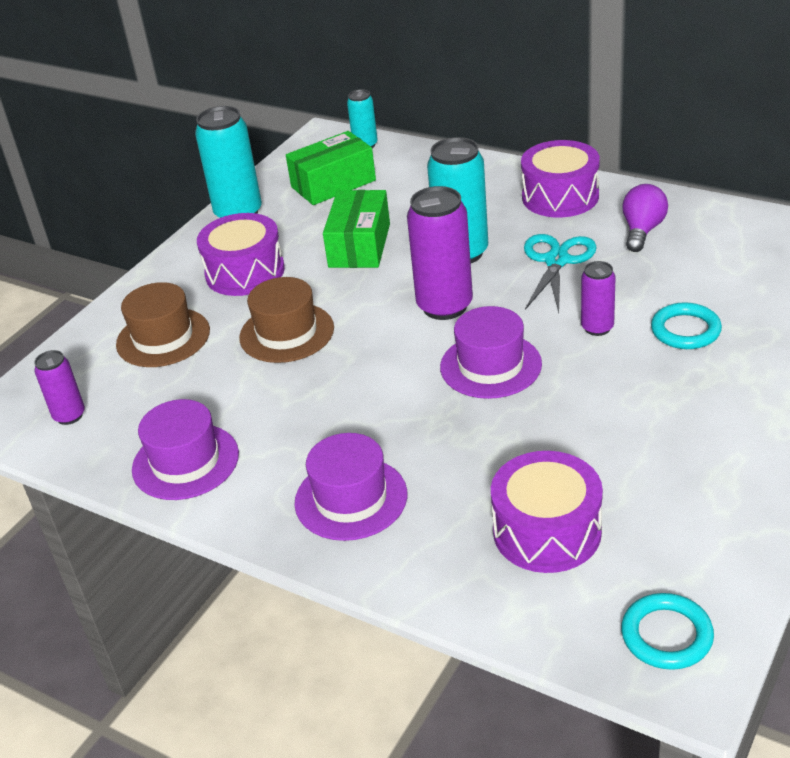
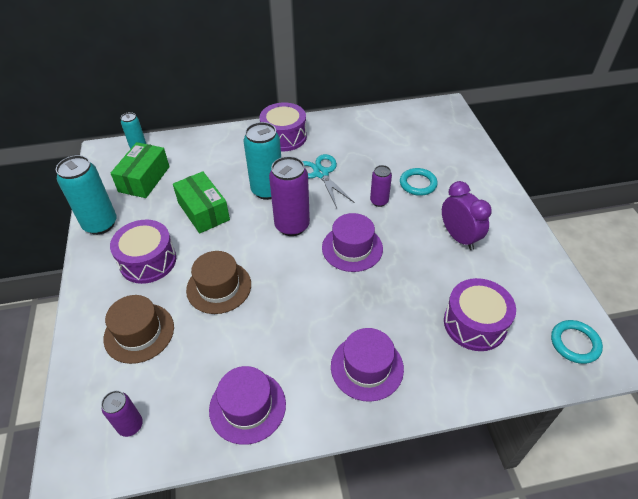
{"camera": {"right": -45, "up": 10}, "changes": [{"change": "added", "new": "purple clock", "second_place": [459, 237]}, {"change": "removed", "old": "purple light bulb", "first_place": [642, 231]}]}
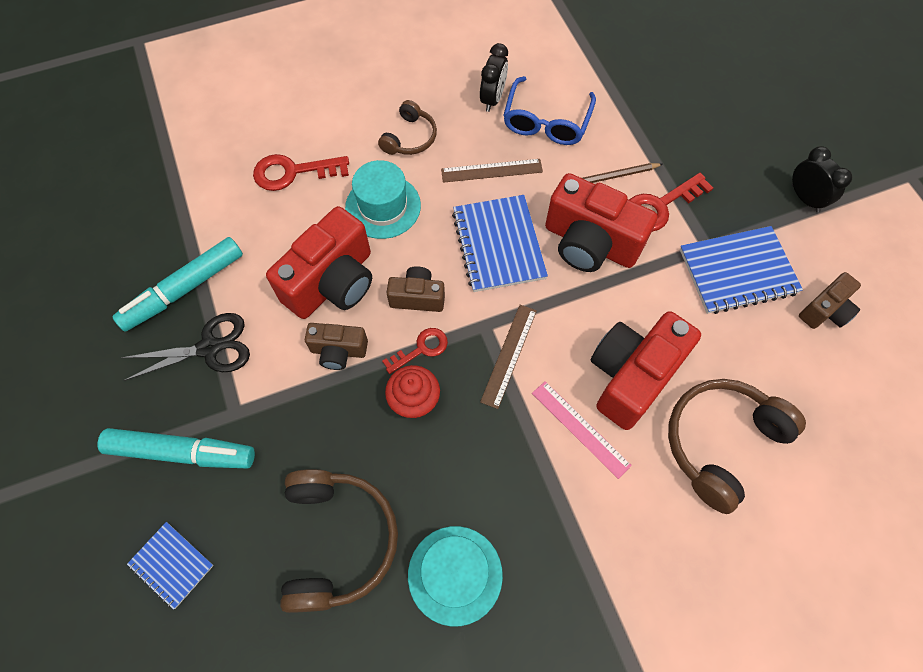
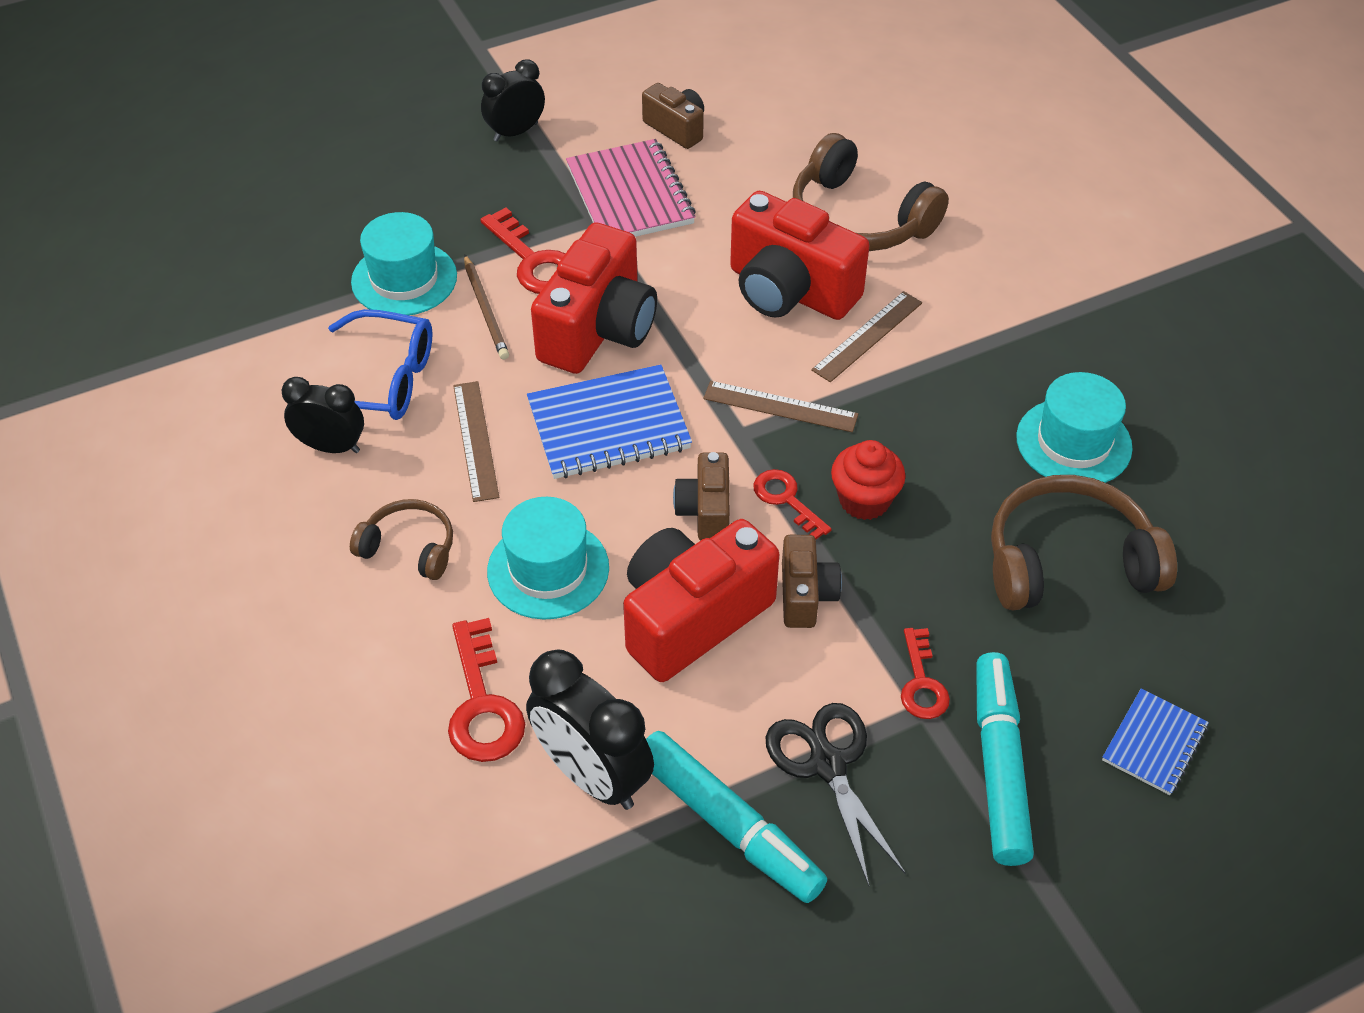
{"camera": {"right": -95, "up": -15}, "changes": [{"change": "added", "new": "turquoise hat", "second_place": [404, 279]}, {"change": "added", "new": "black clock", "second_place": [592, 775]}, {"change": "recoloured", "old": "blue notebook", "new": "pink notebook", "first_place": [737, 272], "second_place": [630, 195]}, {"change": "turned", "old": "red camera", "first_place": [332, 282], "second_place": [692, 618], "degrees": -75}, {"change": "recoloured", "old": "pink ruler", "new": "brown ruler", "first_place": [580, 428], "second_place": [867, 336]}, {"change": "added", "new": "red key", "second_place": [921, 682]}]}
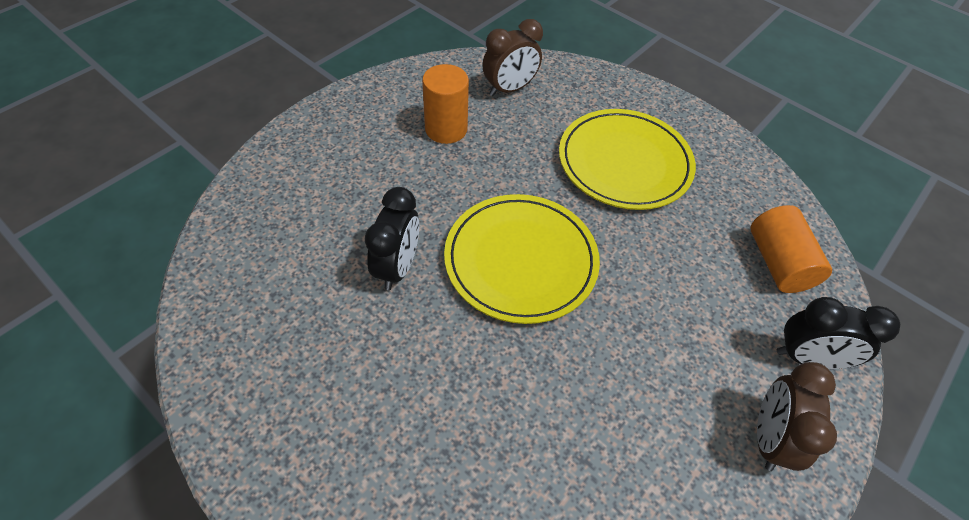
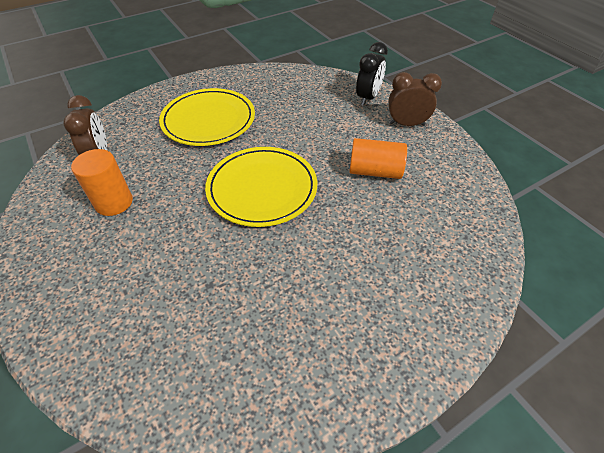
{"camera": {"right": -70, "up": -5}, "changes": [{"change": "moved", "old": "orange cylinder", "first_place": [778, 263], "second_place": [375, 171]}, {"change": "turned", "old": "brown clock", "first_place": [768, 437], "second_place": [406, 124], "degrees": 150}, {"change": "removed", "old": "black clock", "first_place": [397, 267]}]}
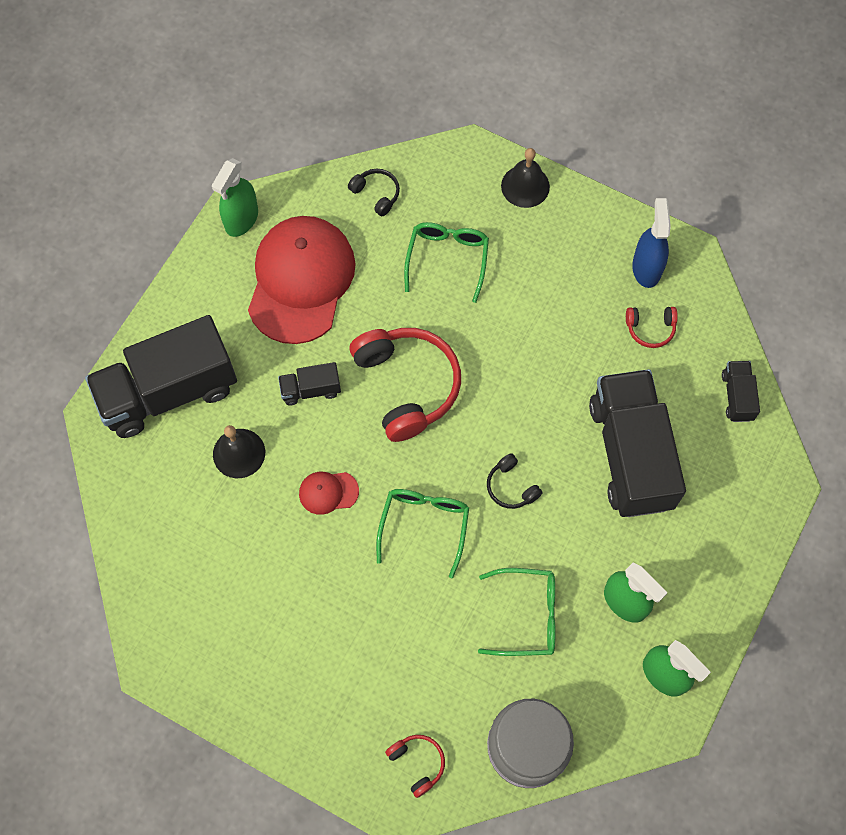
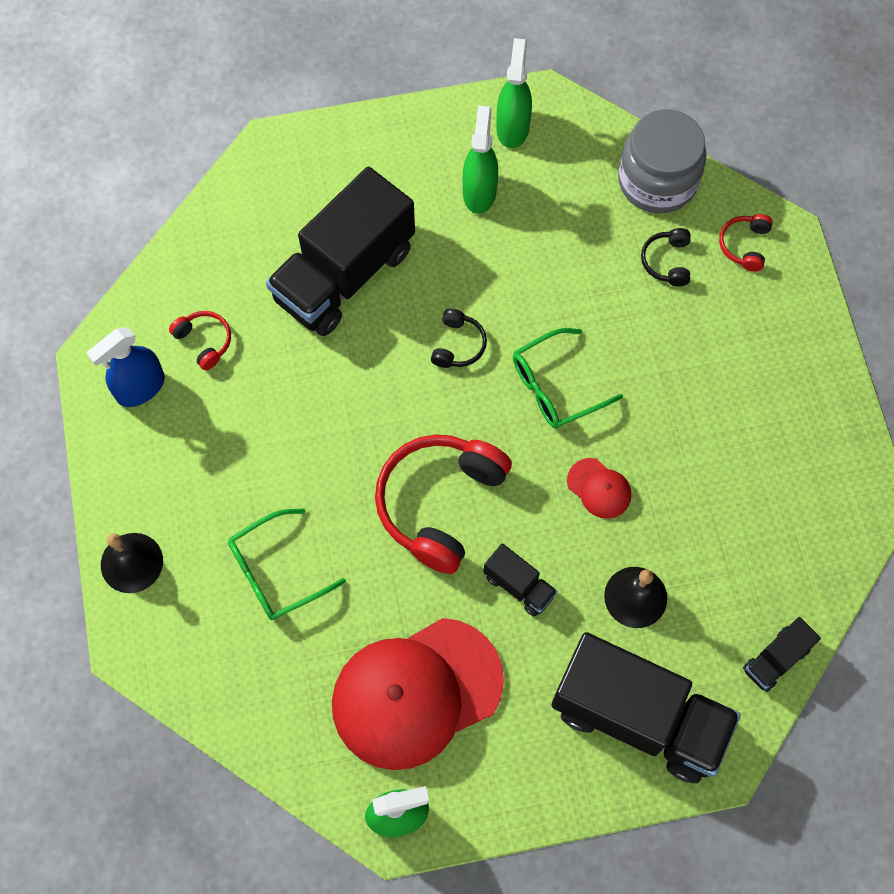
{"camera": {"right": -130, "up": 0}, "changes": [{"change": "moved", "old": "black headphones", "first_place": [376, 194], "second_place": [667, 261]}, {"change": "moved", "old": "black truck", "first_place": [737, 396], "second_place": [776, 659]}, {"change": "removed", "old": "green glasses", "first_place": [527, 615]}]}
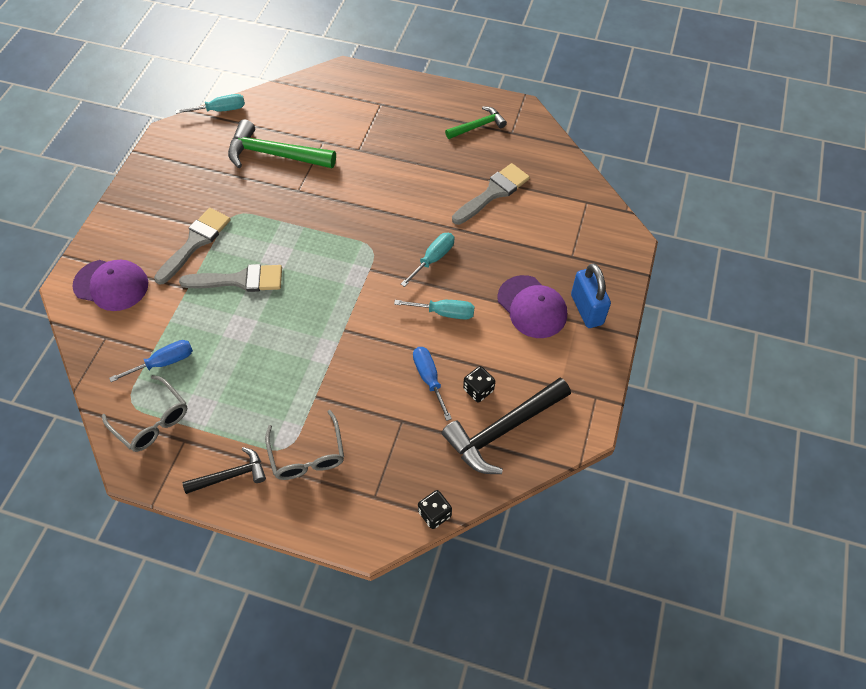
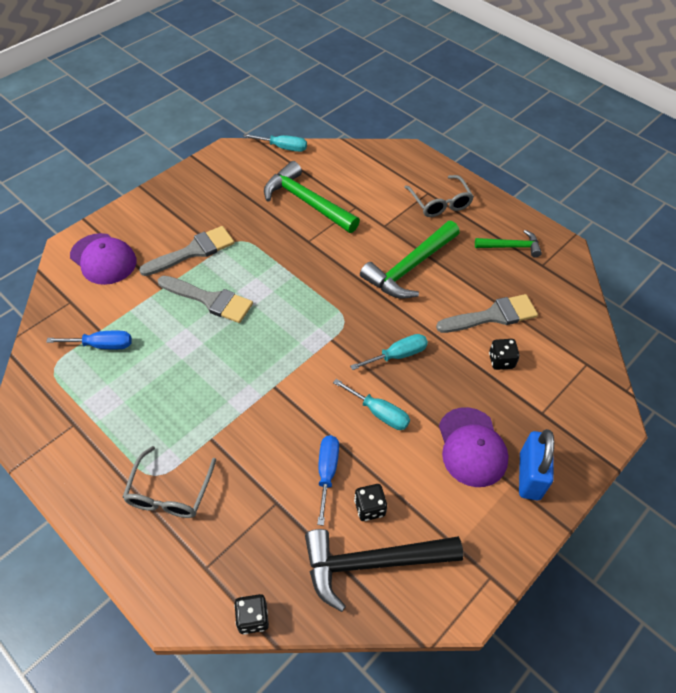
{"camera": {"right": 25, "up": -5}, "changes": [{"change": "added", "new": "green hammer", "second_place": [410, 268]}, {"change": "moved", "old": "grey glasses", "first_place": [152, 421], "second_place": [440, 203]}, {"change": "added", "new": "black dice", "second_place": [501, 361]}, {"change": "removed", "old": "black hammer", "first_place": [231, 475]}]}
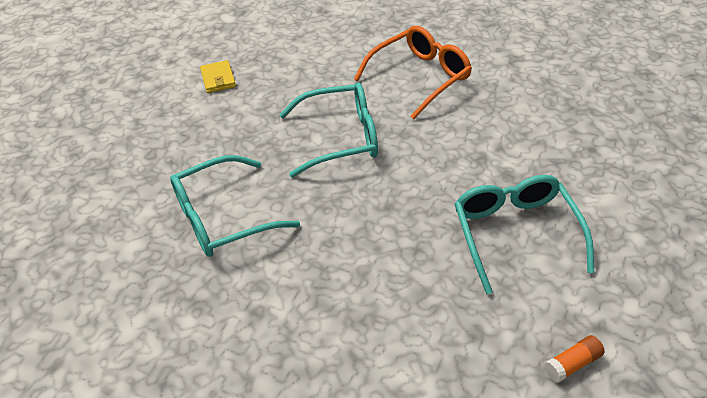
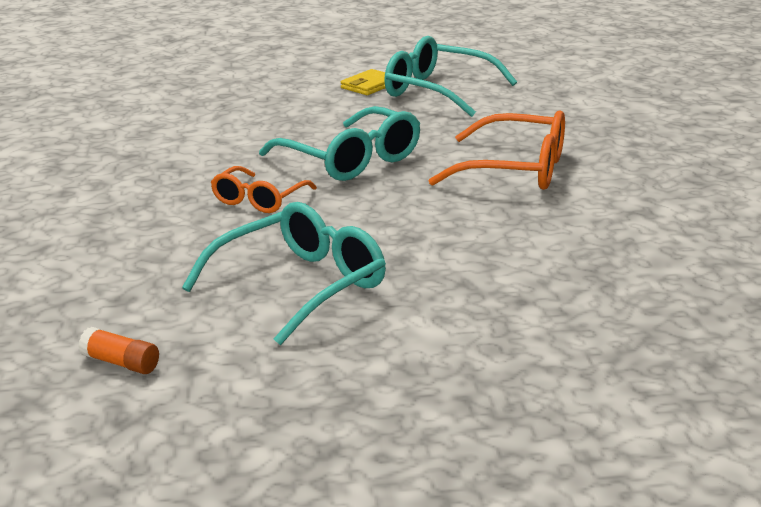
{"camera": {"right": 55, "up": -20}, "changes": [{"change": "added", "new": "orange glasses", "second_place": [259, 200]}, {"change": "moved", "old": "turquoise glasses", "first_place": [222, 217], "second_place": [437, 91]}]}
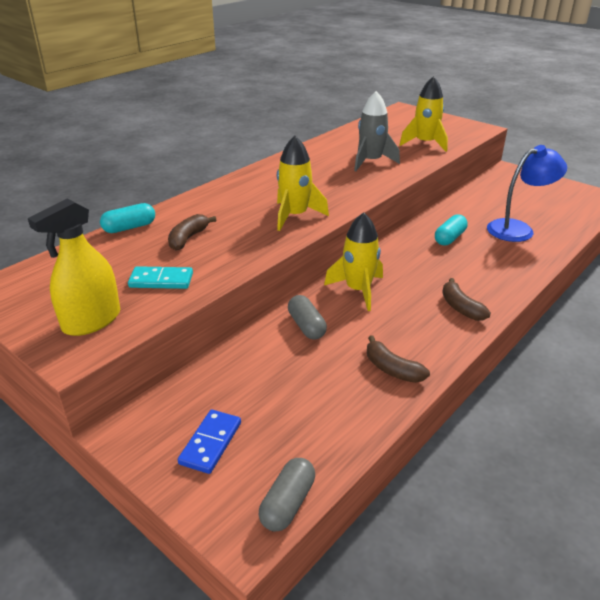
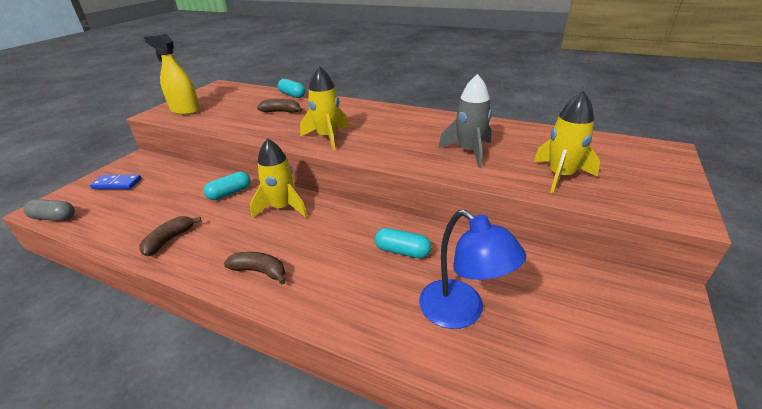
{"camera": {"right": 75, "up": 0}, "changes": [{"change": "recoloured", "old": "grey capsule", "new": "turquoise capsule", "first_place": [306, 326], "second_place": [230, 193]}, {"change": "turned", "old": "brown banana", "first_place": [461, 307], "second_place": [259, 271], "degrees": 60}, {"change": "removed", "old": "turquoise domino", "first_place": [161, 280]}]}
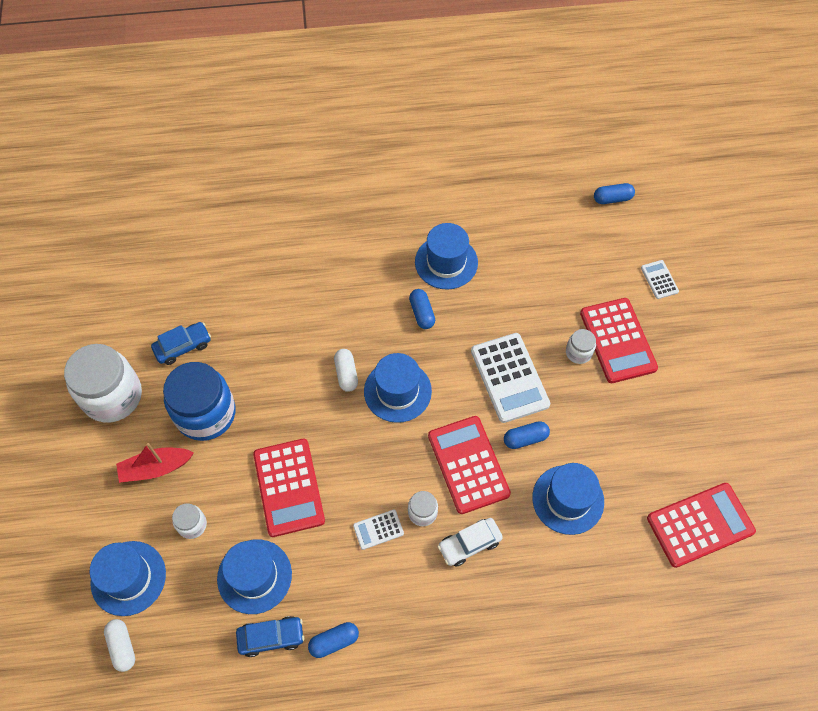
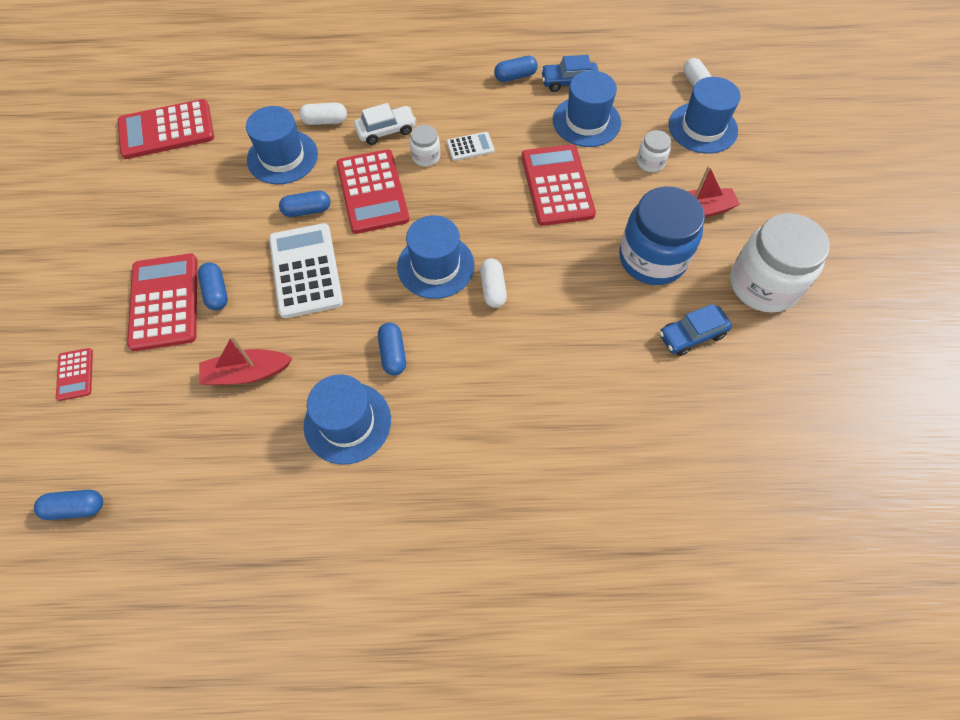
{"camera": {"right": -175, "up": 0}, "changes": [{"change": "recoloured", "old": "white calculator", "new": "red calculator", "first_place": [659, 280], "second_place": [75, 374]}, {"change": "replaced", "old": "white jar", "new": "blue capsule", "first_place": [578, 352], "second_place": [216, 292]}, {"change": "added", "new": "red boat", "second_place": [246, 373]}, {"change": "added", "new": "white capsule", "second_place": [325, 121]}]}
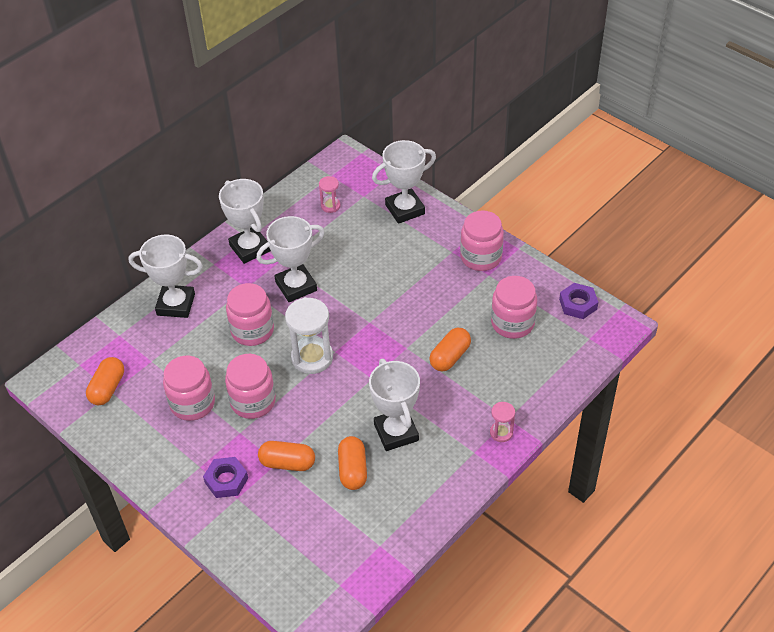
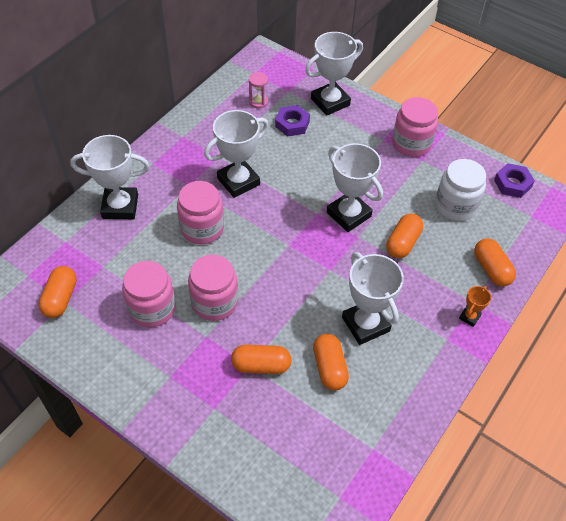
{"camera": {"right": -10, "up": 5}, "changes": [{"change": "moved", "old": "purple nut", "first_place": [226, 480], "second_place": [292, 124]}, {"change": "moved", "old": "white trophy", "first_place": [250, 248], "second_place": [348, 214]}, {"change": "recoloured", "old": "pink jar", "new": "white jar", "first_place": [512, 323], "second_place": [455, 206]}, {"change": "replaced", "old": "pink hourglass", "new": "orange trophy", "first_place": [501, 432], "second_place": [469, 317]}, {"change": "added", "new": "orange capsule", "second_place": [491, 269]}, {"change": "removed", "old": "white hourglass", "first_place": [312, 357]}]}
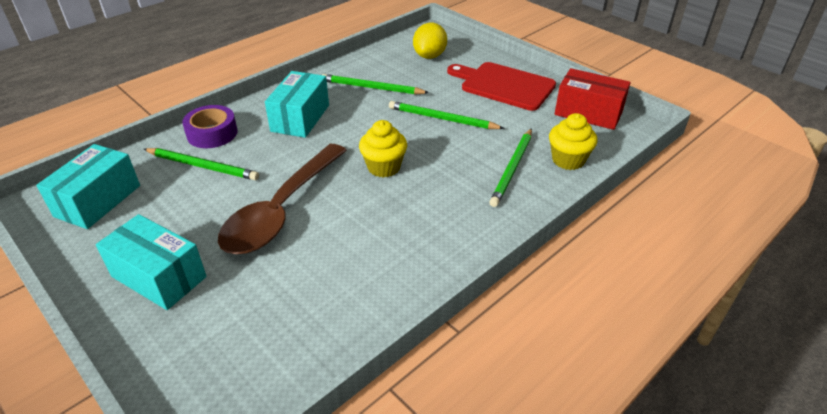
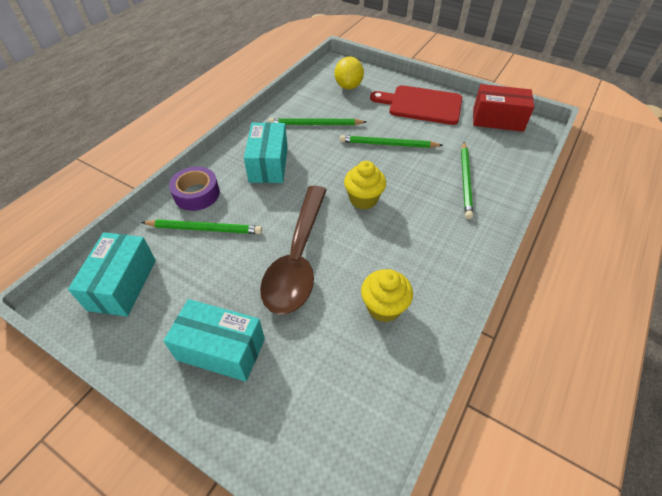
{"camera": {"right": -15, "up": 10}, "changes": [{"change": "moved", "old": "yellow cupcake", "first_place": [568, 160], "second_place": [384, 307]}]}
